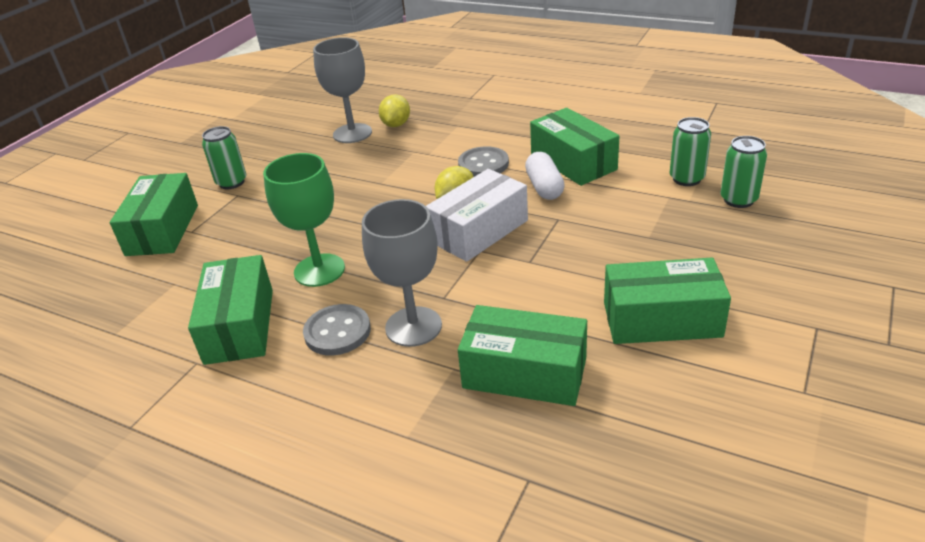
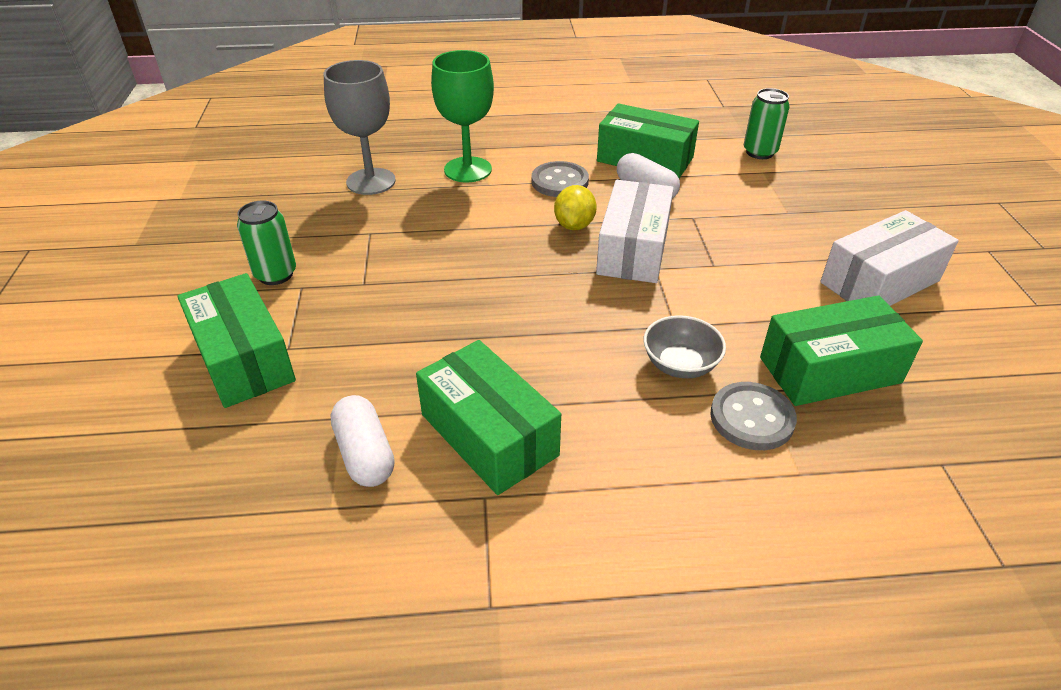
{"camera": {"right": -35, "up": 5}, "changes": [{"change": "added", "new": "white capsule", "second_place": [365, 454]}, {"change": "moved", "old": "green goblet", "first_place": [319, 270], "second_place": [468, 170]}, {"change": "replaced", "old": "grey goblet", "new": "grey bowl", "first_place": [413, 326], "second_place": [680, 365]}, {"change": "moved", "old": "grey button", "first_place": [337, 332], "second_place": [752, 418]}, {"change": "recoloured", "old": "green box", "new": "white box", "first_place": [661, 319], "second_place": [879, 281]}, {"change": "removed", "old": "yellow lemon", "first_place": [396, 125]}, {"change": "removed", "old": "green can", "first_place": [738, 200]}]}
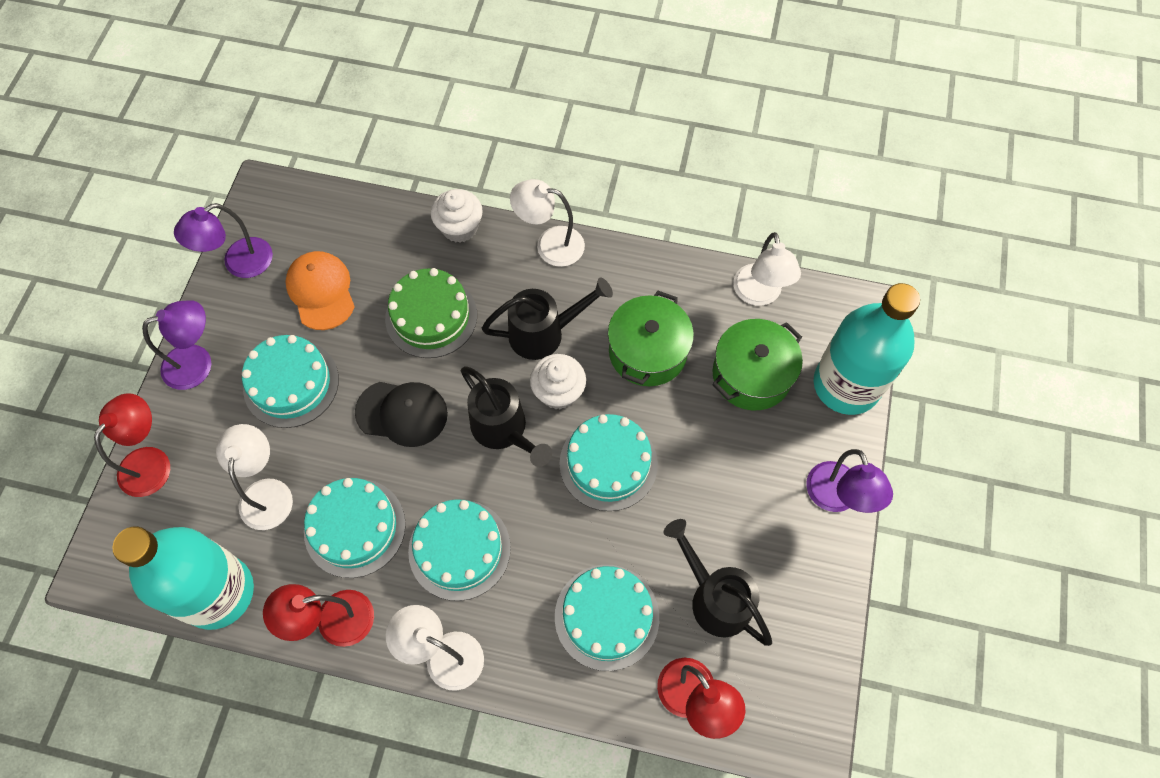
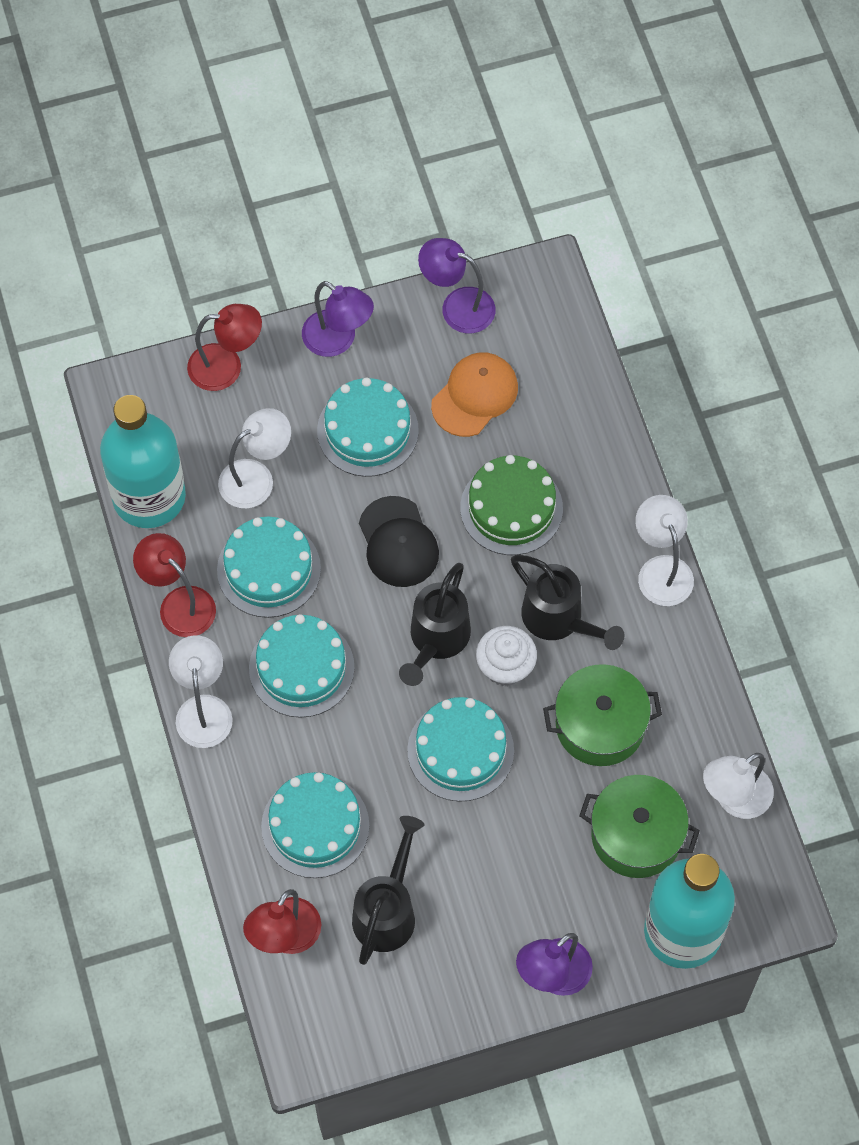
{"camera": {"right": 60, "up": 0}, "changes": [{"change": "removed", "old": "white cupcake", "first_place": [459, 227]}]}
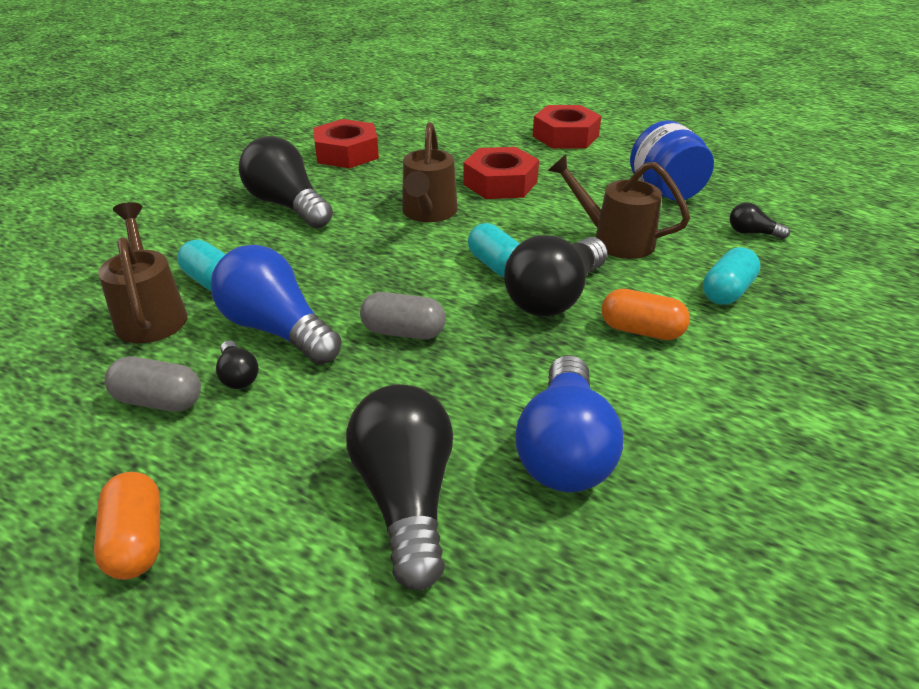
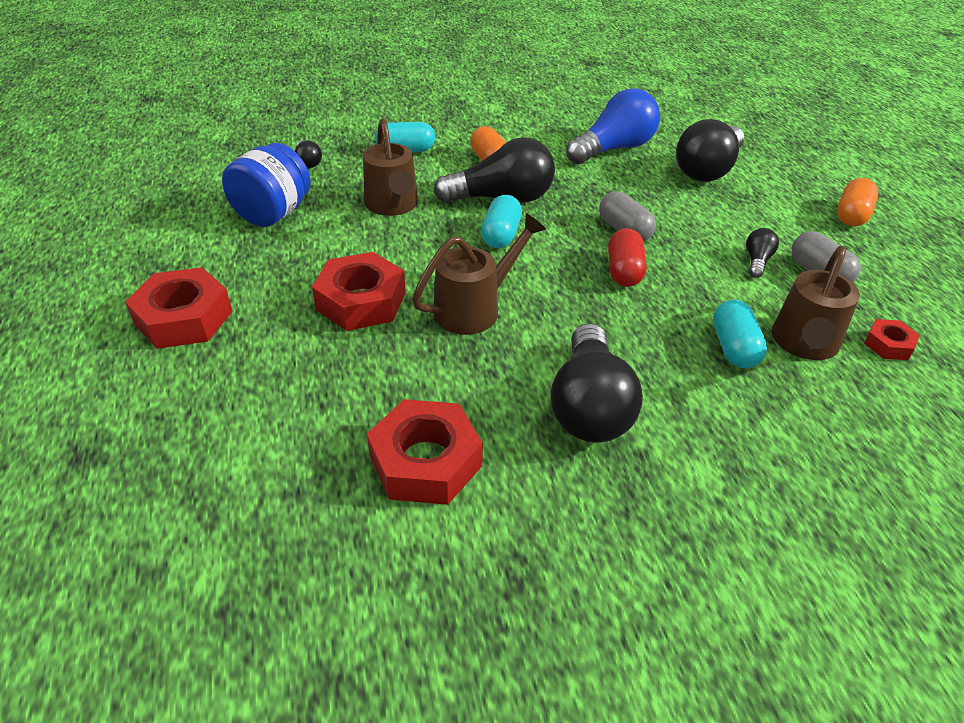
{"camera": {"right": -135, "up": 5}, "changes": [{"change": "added", "new": "red capsule", "second_place": [624, 271]}, {"change": "added", "new": "red nut", "second_place": [888, 345]}, {"change": "removed", "old": "blue light bulb", "first_place": [277, 329]}]}
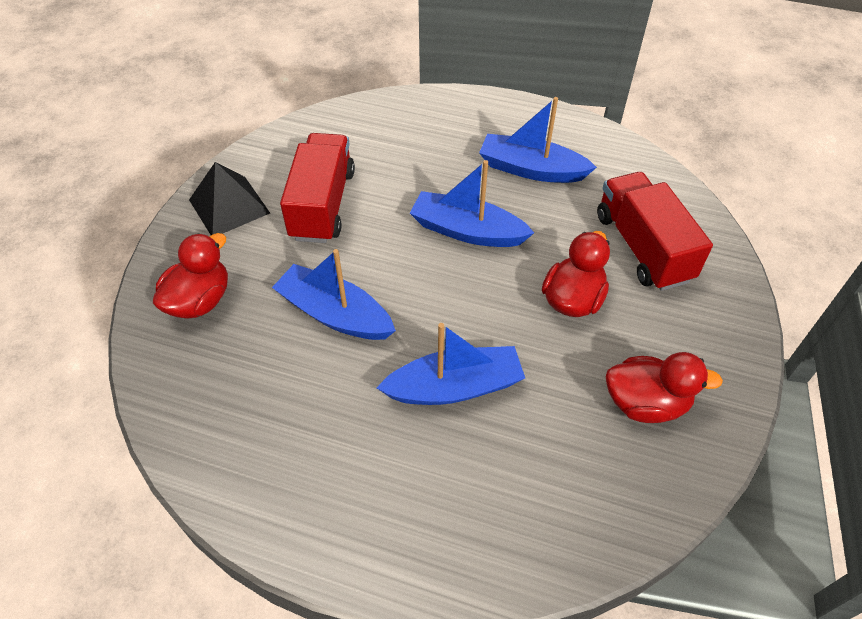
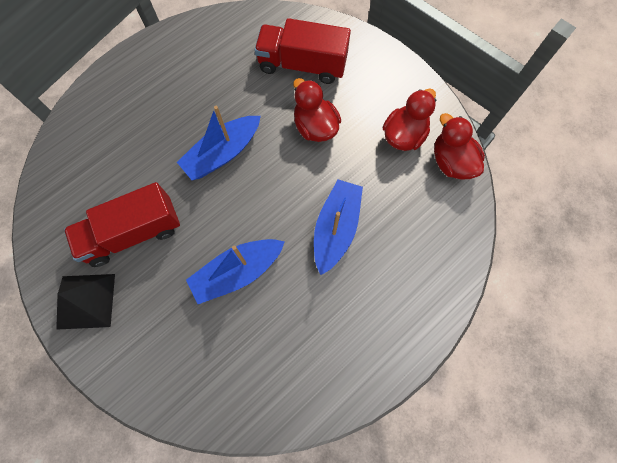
{"camera": {"right": -60, "up": 20}, "changes": [{"change": "turned", "old": "red truck", "first_place": [322, 204], "second_place": [133, 233], "degrees": -60}, {"change": "moved", "old": "red duck", "first_place": [200, 301], "second_place": [451, 162]}, {"change": "removed", "old": "blue boat", "first_place": [531, 169]}]}
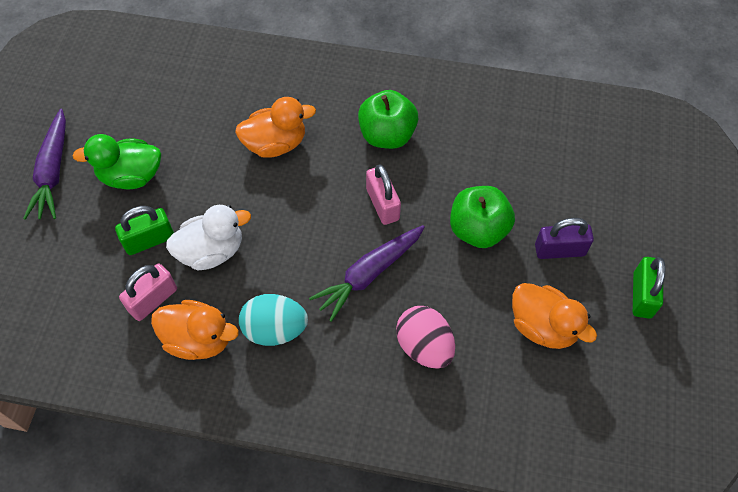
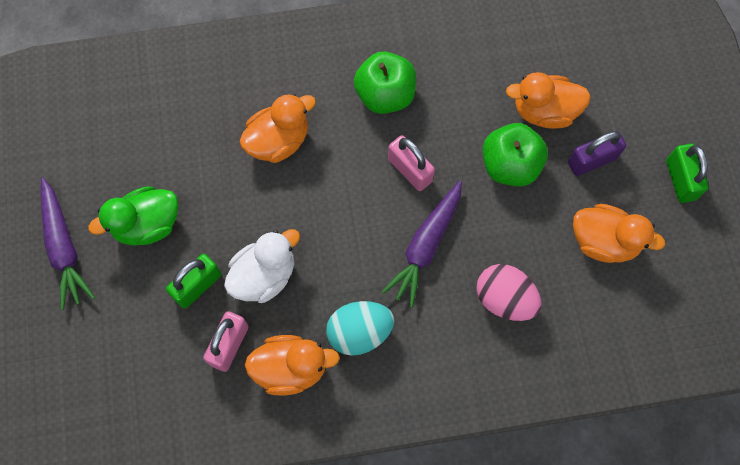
{"camera": {"right": -20, "up": 10}, "changes": [{"change": "added", "new": "orange duck", "second_place": [544, 111]}]}
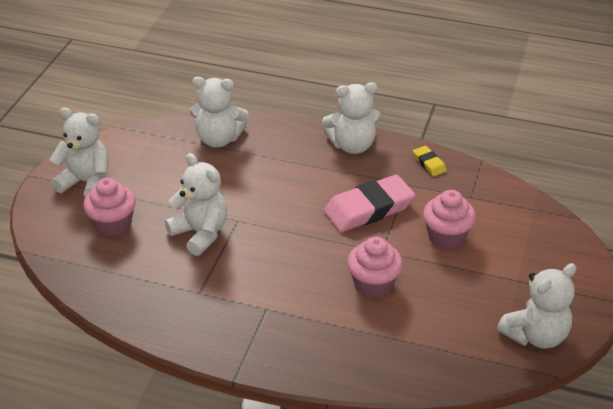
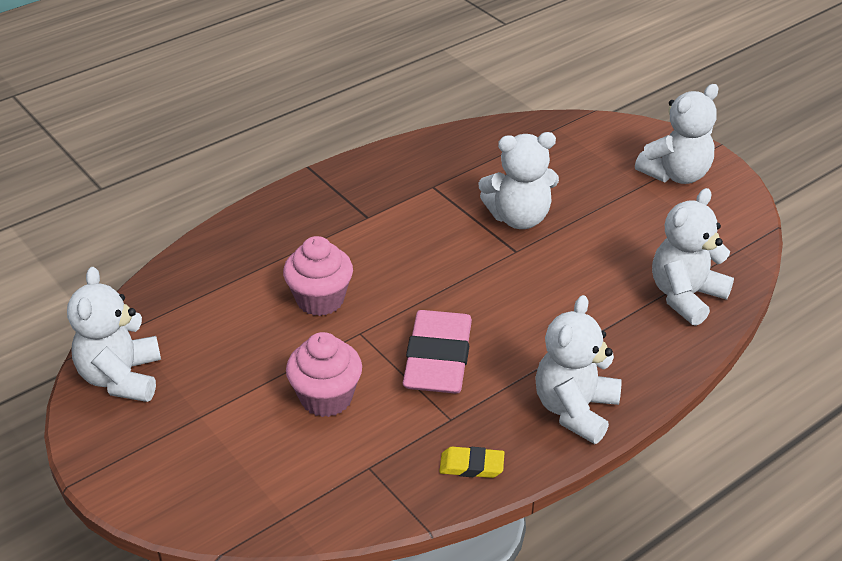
{"camera": {"right": 125, "up": 0}, "changes": [{"change": "removed", "old": "pink cupcake", "first_place": [113, 224]}]}
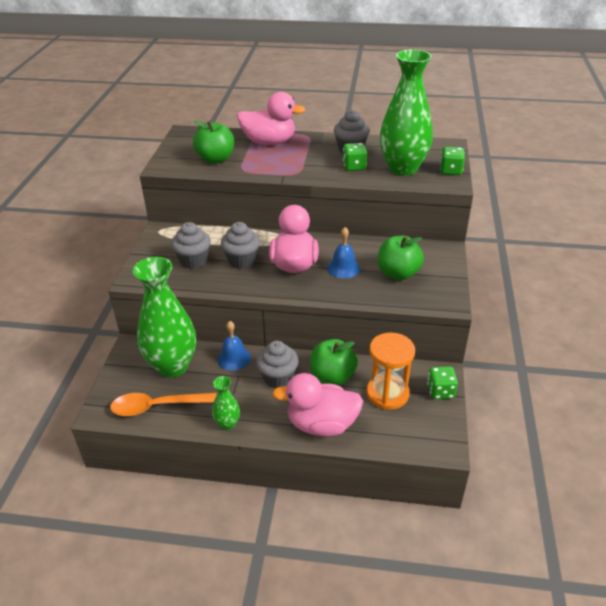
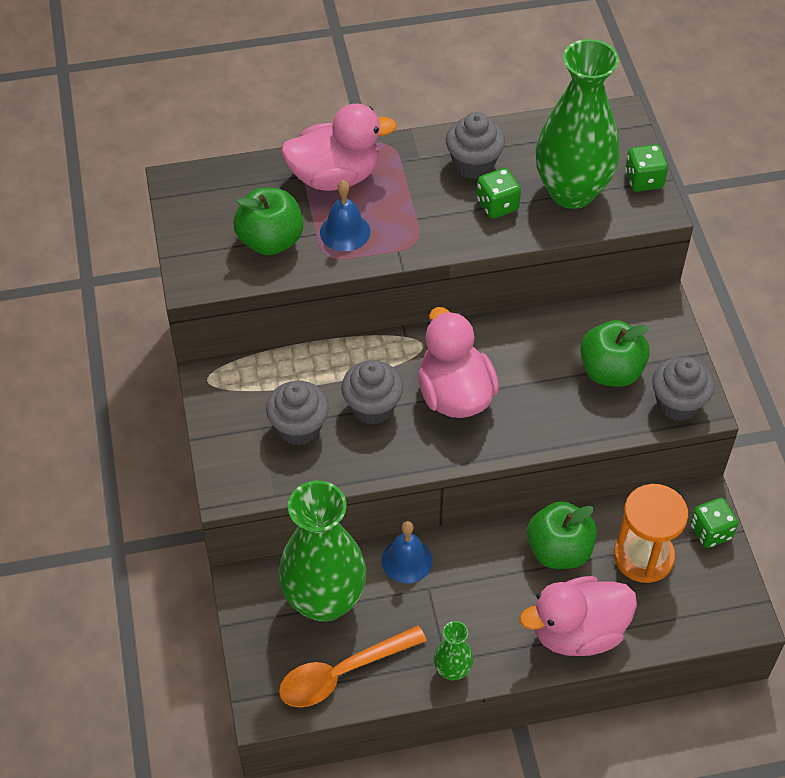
{"camera": {"right": -20, "up": 15}, "changes": [{"change": "moved", "old": "blue bell", "first_place": [343, 268], "second_place": [345, 231]}, {"change": "moved", "old": "grey cupcake", "first_place": [278, 377], "second_place": [677, 404]}]}
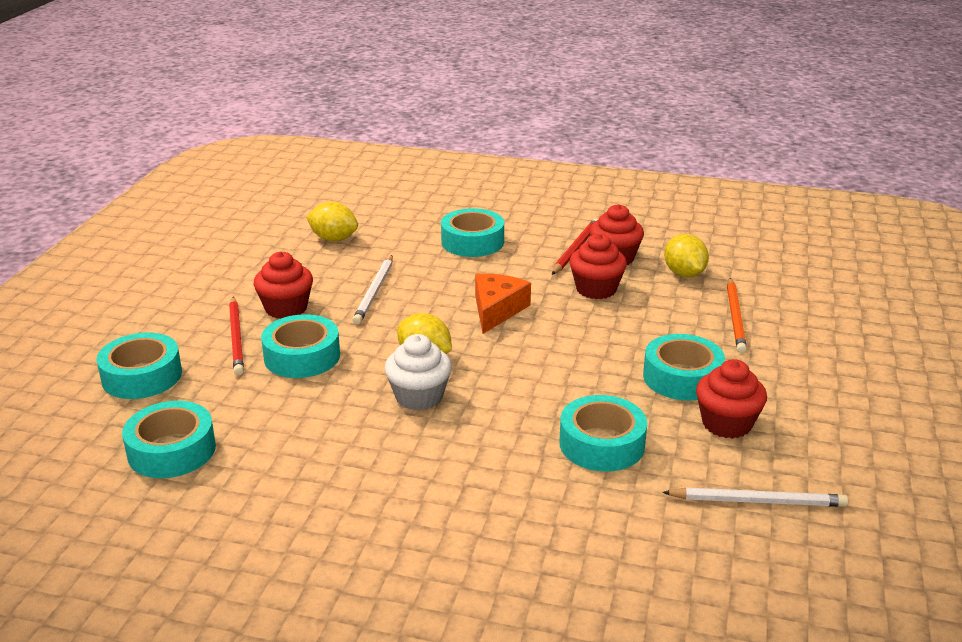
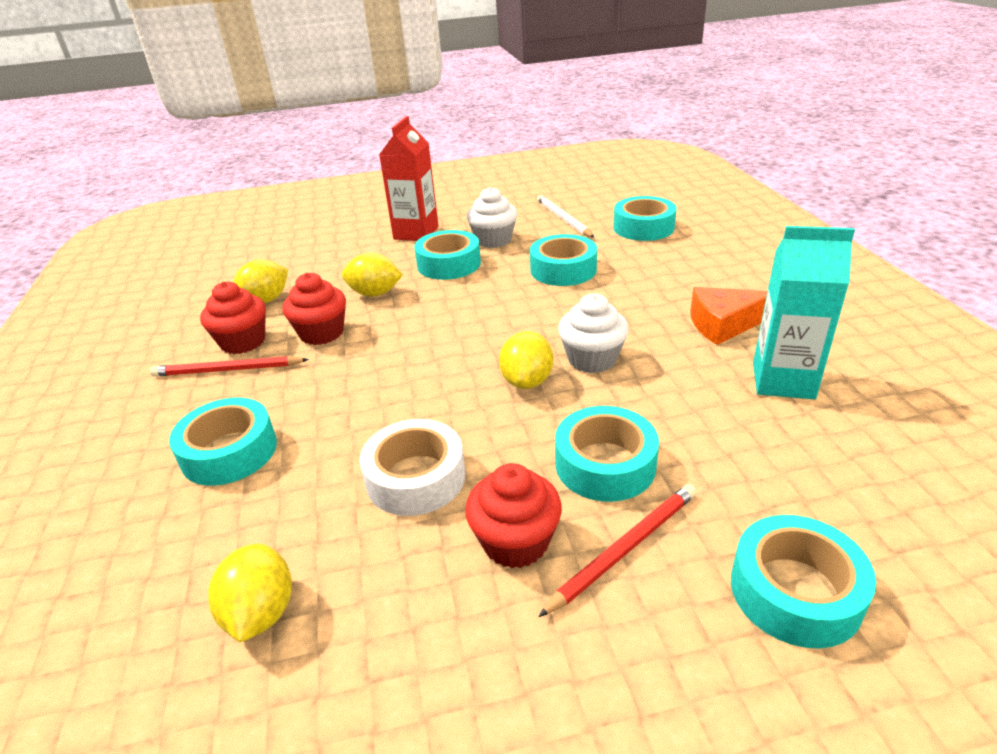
{"camera": {"right": -115, "up": 5}, "changes": [{"change": "added", "new": "yellow lemon", "second_place": [375, 293]}, {"change": "replaced", "old": "white pencil", "new": "white tape", "first_place": [374, 292], "second_place": [416, 478]}, {"change": "added", "new": "red carton", "second_place": [416, 233]}, {"change": "recoloured", "old": "red cupcake", "new": "white cupcake", "first_place": [726, 424], "second_place": [493, 240]}, {"change": "moved", "old": "turquoise tape", "first_place": [172, 450], "second_place": [643, 227]}, {"change": "moved", "old": "orange cheese", "first_place": [497, 310], "second_place": [724, 324]}, {"change": "added", "new": "turquoise carton", "second_place": [783, 381]}, {"change": "removed", "old": "orange pencil", "first_place": [735, 317]}]}
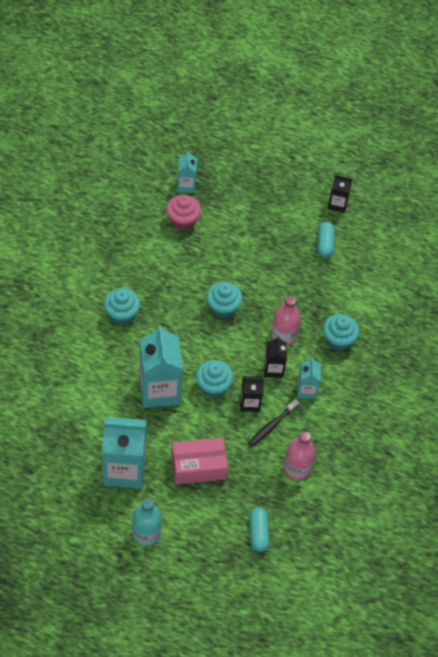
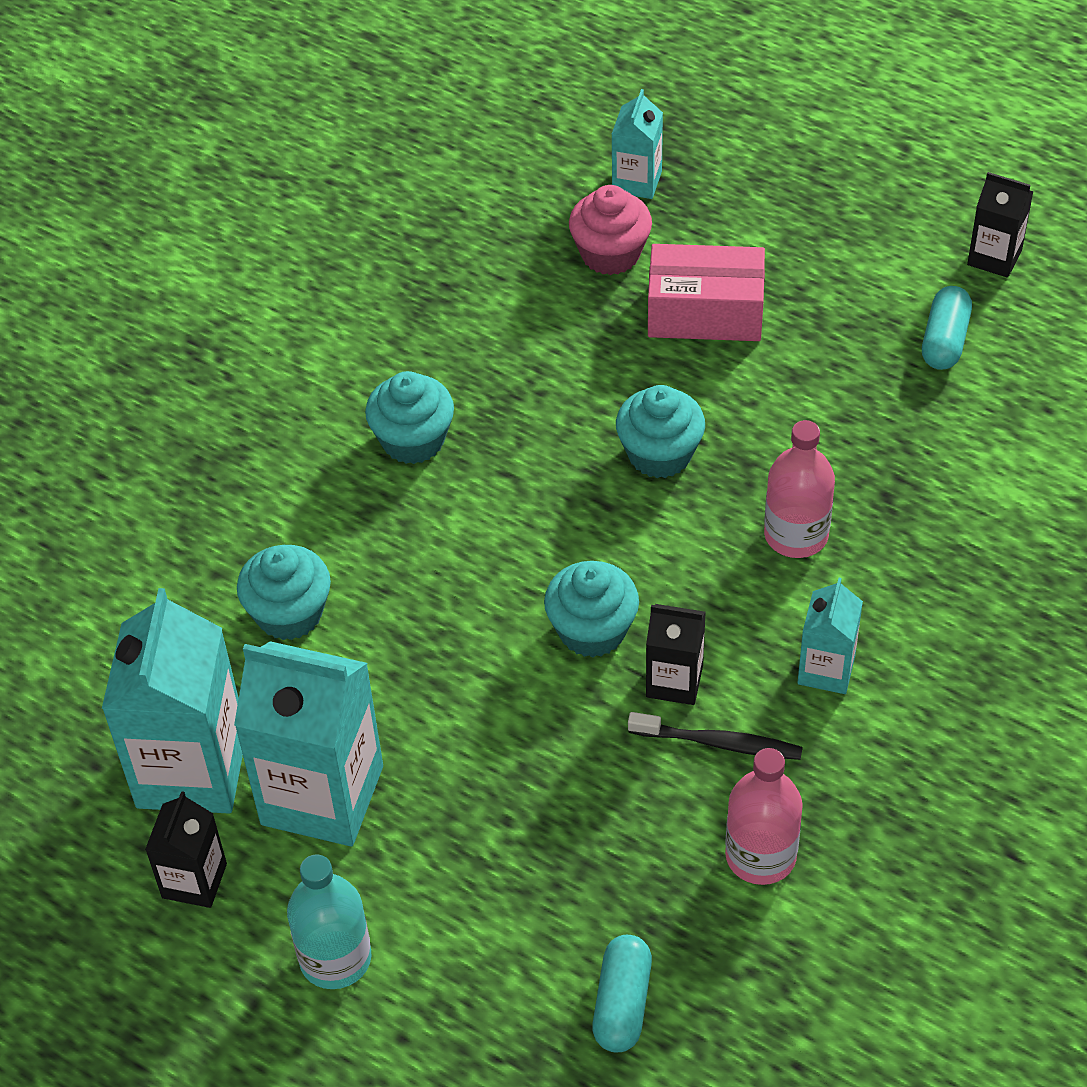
{"camera": {"right": 20, "up": -5}, "changes": [{"change": "moved", "old": "turquoise carton", "first_place": [159, 390], "second_place": [192, 770]}, {"change": "moved", "old": "black carton", "first_place": [273, 369], "second_place": [194, 881]}, {"change": "moved", "old": "turquoise cupcake", "first_place": [338, 340], "second_place": [289, 613]}, {"change": "turned", "old": "black toothbrush", "first_place": [272, 425], "second_place": [719, 743], "degrees": -135}, {"change": "moved", "old": "pink box", "first_place": [198, 467], "second_place": [705, 312]}]}
